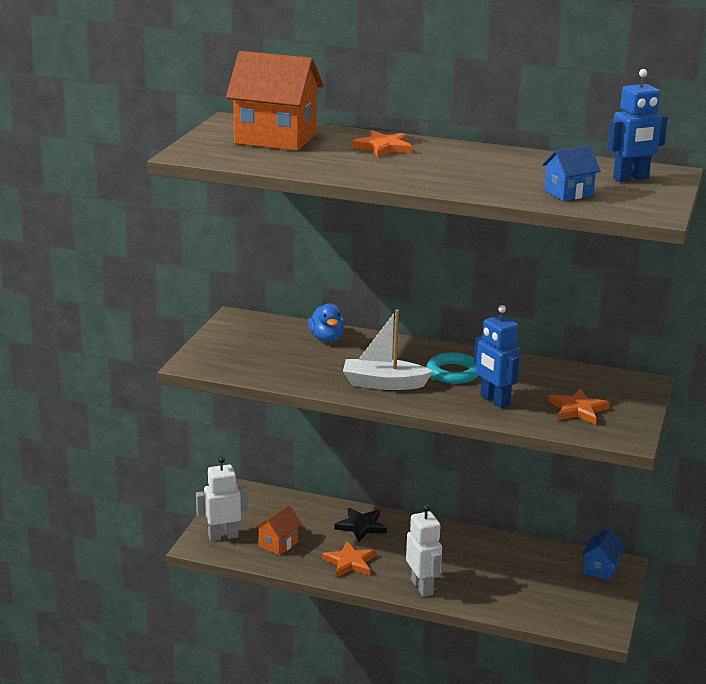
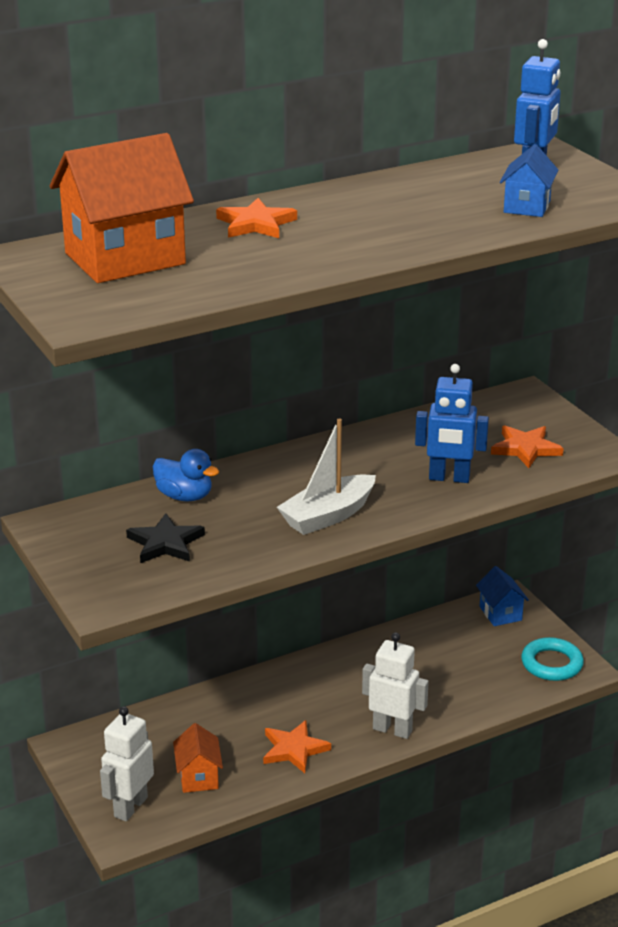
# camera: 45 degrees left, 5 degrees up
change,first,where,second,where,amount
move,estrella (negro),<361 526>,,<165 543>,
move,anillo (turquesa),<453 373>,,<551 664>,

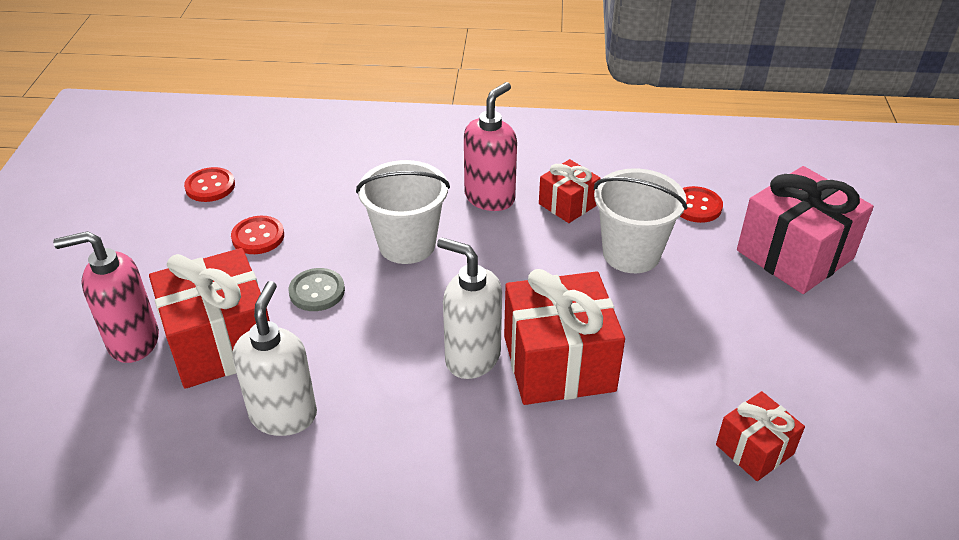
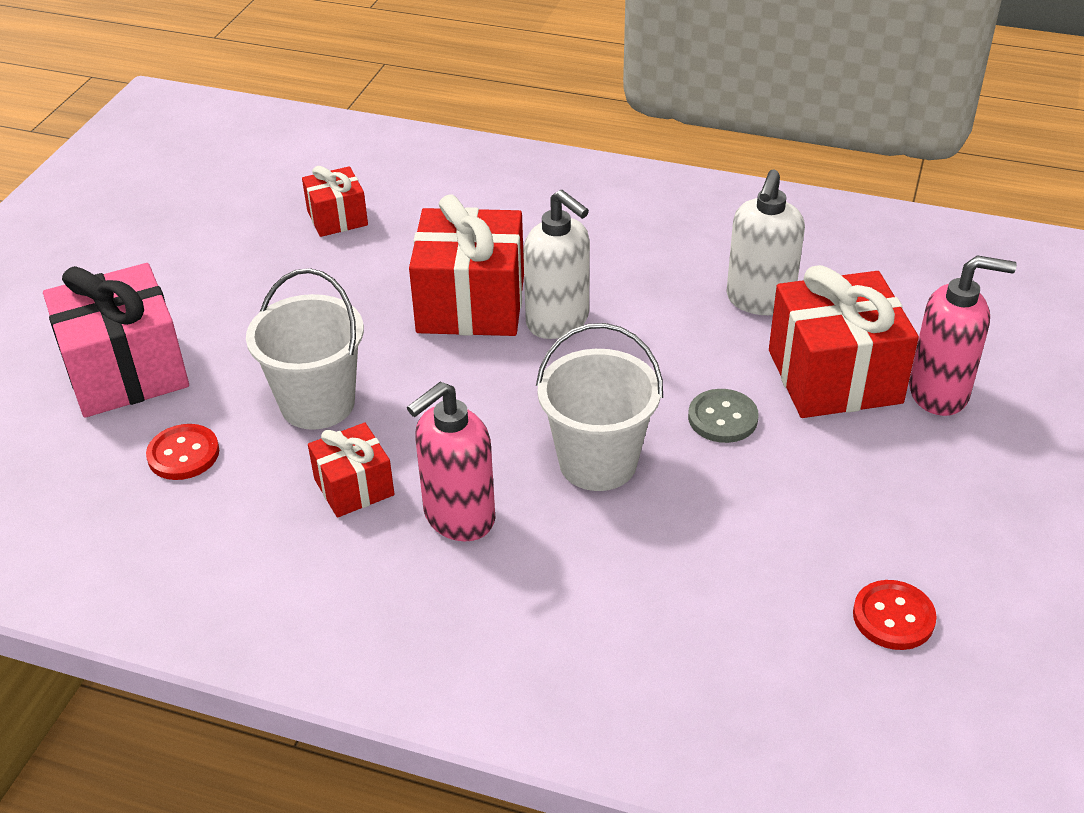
# camera: 165 degrees left, 0 degrees up
change,first,where,second,where,amount
delete,botón (rojo),<258 237>,,,

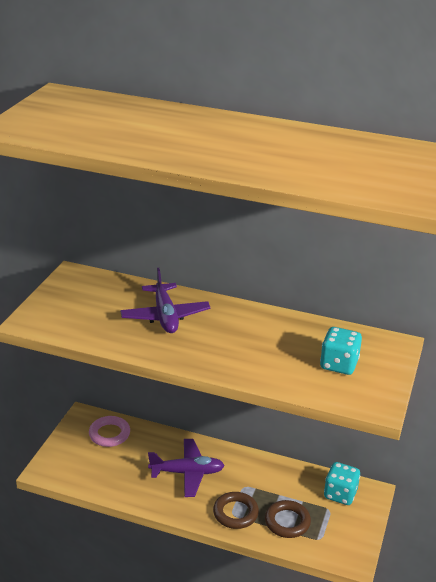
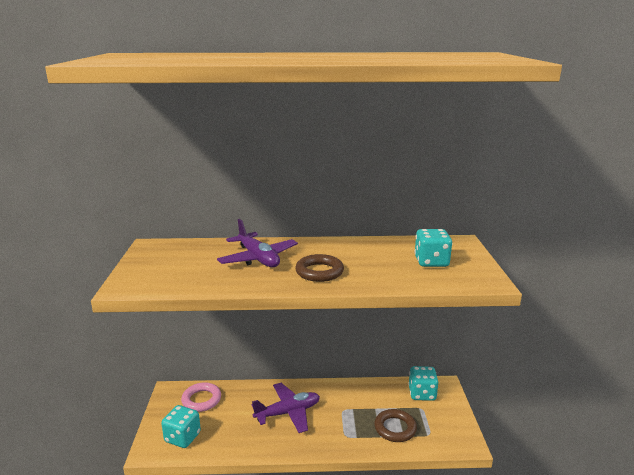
# camera: 20 degrees left, 10 degrees down
change,first,where,second,where,amount
insert,,,dado (turquesa),<182 437>,
move,anillo (marrón),<235 513>,,<319 272>,

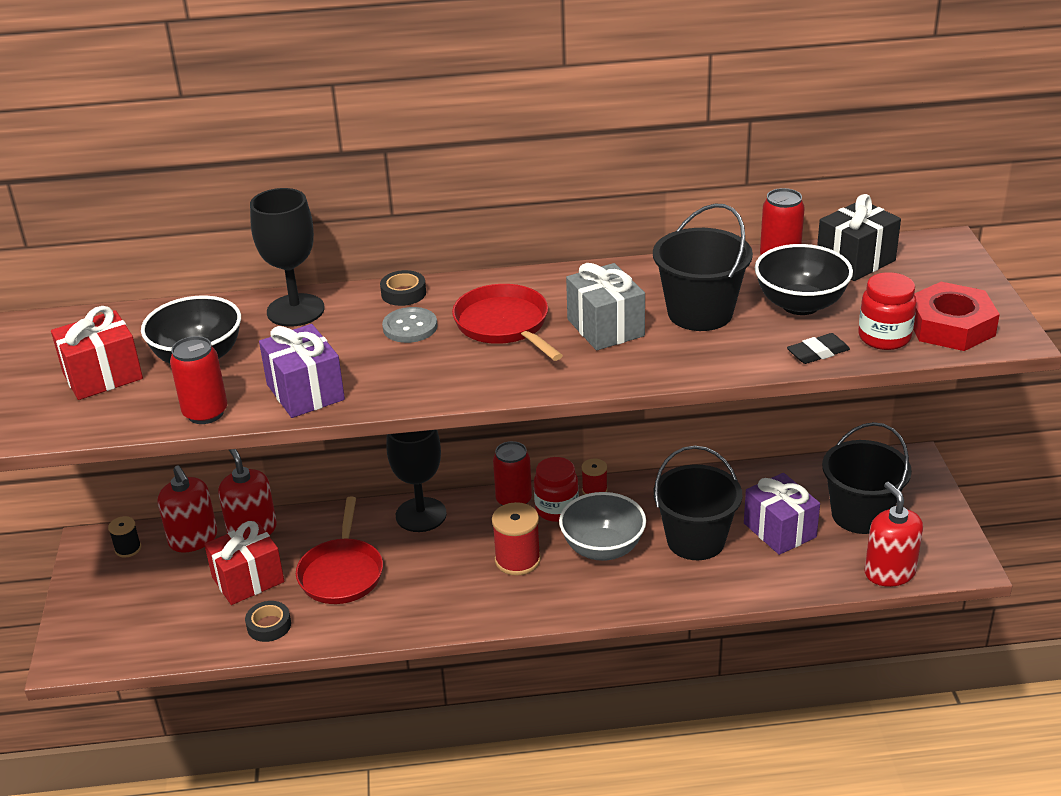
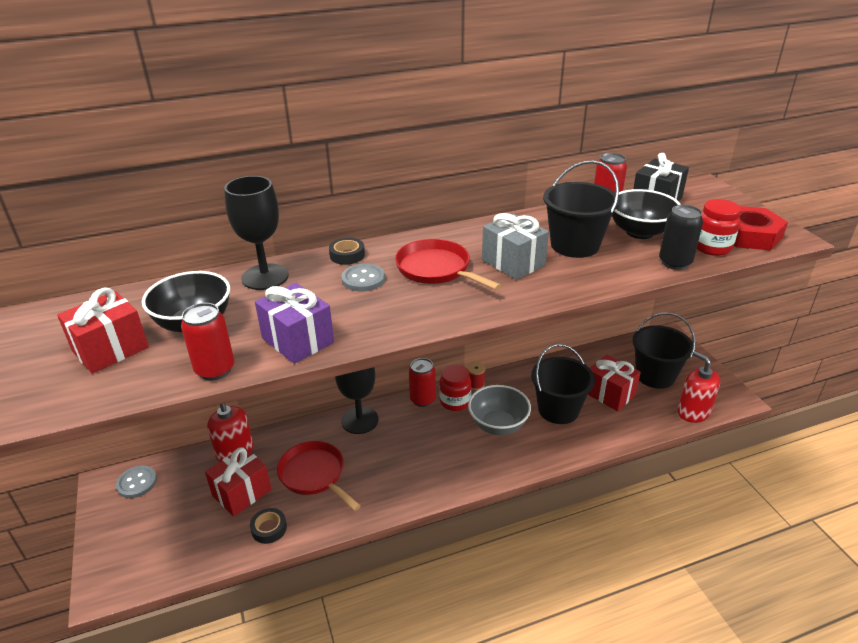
# camera: 15 degrees left, 0 degrees up
change,first,where,second,where,amount
replace,carrete (negro),<128 549>,botón (gris),<137 483>,
rotate,sartén (rojo),<342 573>,,<314 475>,150 degrees clockwise
recolor,regalo (morado),<779 530>,regalo (rojo),<609 394>,
replace,goma de borrar (negro),<818 353>,lata (negro),<675 263>,
delete,dispensador de jabón (rojo),<193 539>,,,
delete,carrete (rojo),<517 560>,,,

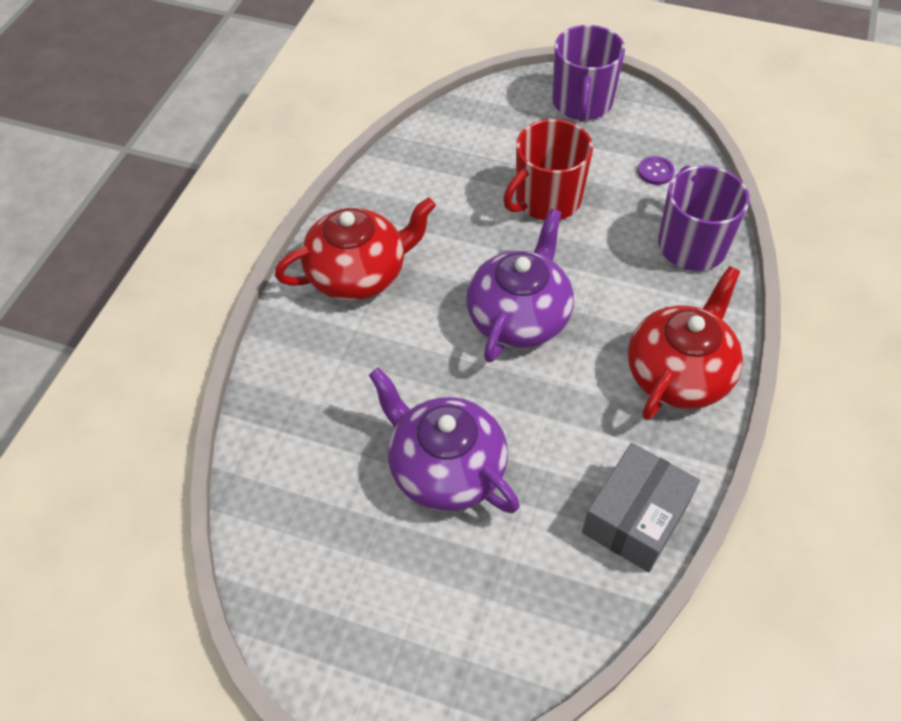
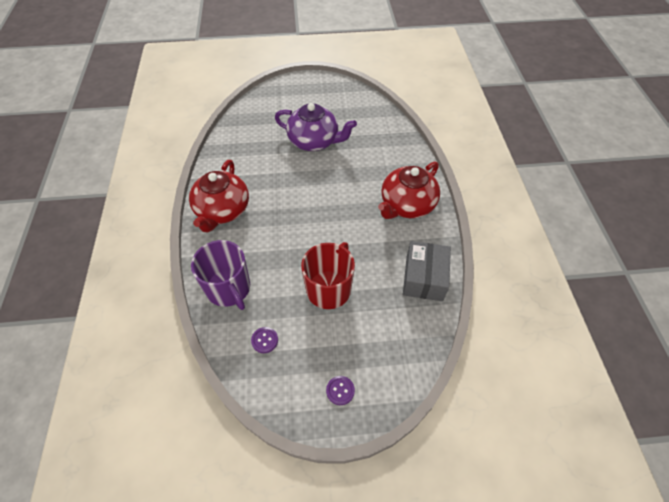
# camera: 155 degrees right, 0 degrees up
change,first,where,second,where,amount
replace,taza (morado),<582 103>,botón (morado),<340 390>,
move,caja (gris),<635 518>,,<424 278>,
delete,tetera (morado),<519 317>,,,

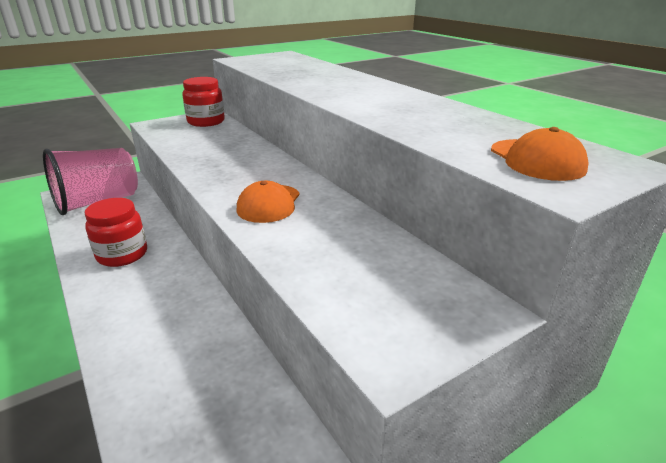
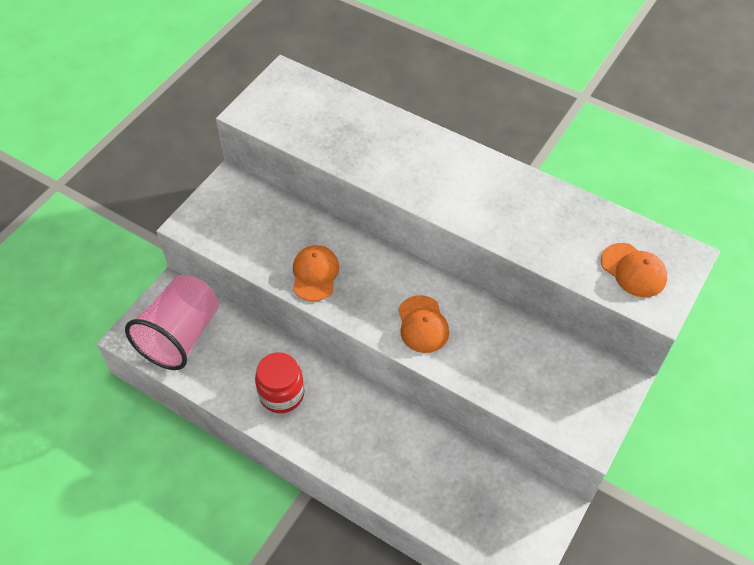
# camera: 25 degrees left, 25 degrees up
change,first,where,second,where,amount
insert,,,gorra (naranja),<315 274>,
delete,tarro (rojo),<206 122>,,,

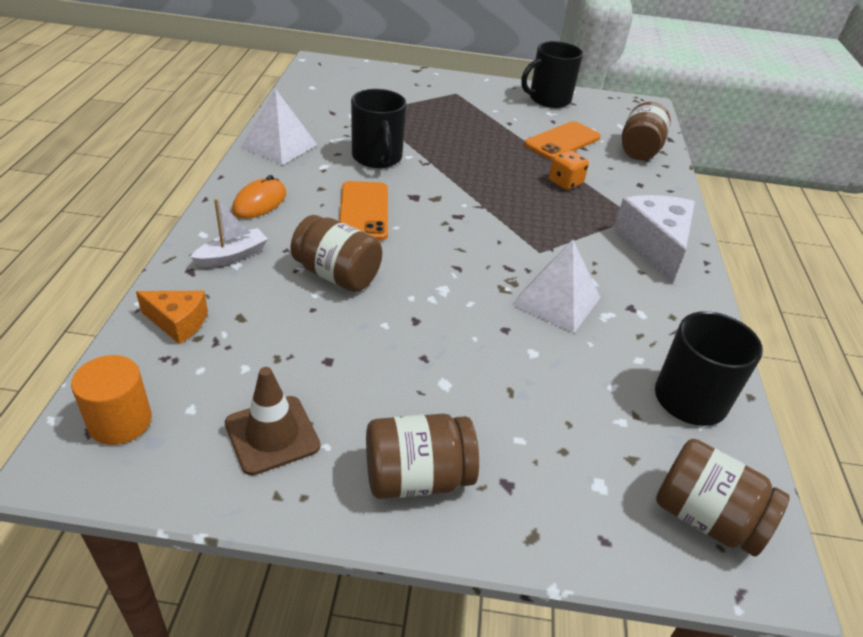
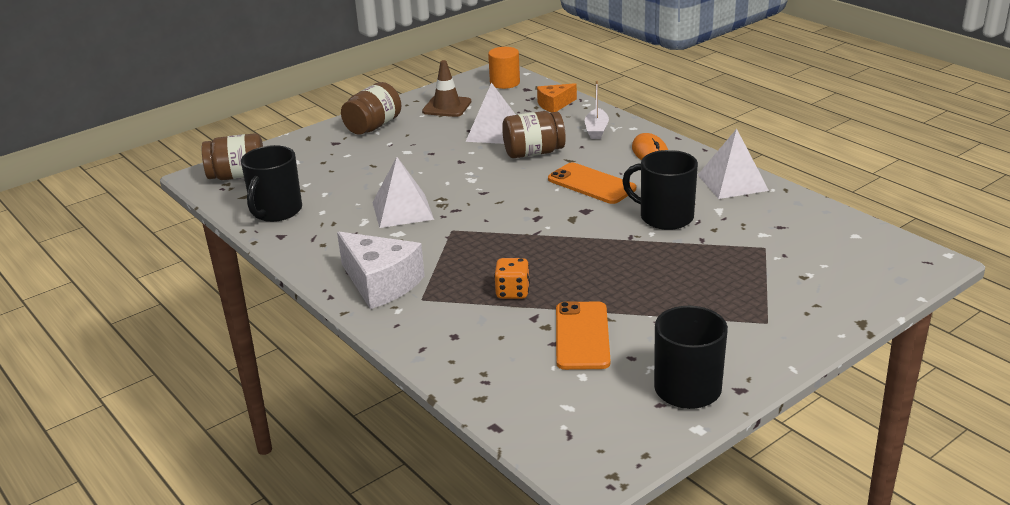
# camera: 140 degrees right, 10 degrees down
change,first,where,second,where,amount
insert,,,pirámide (blanco),<494 132>,
delete,tarro (marrón),<639 150>,,,

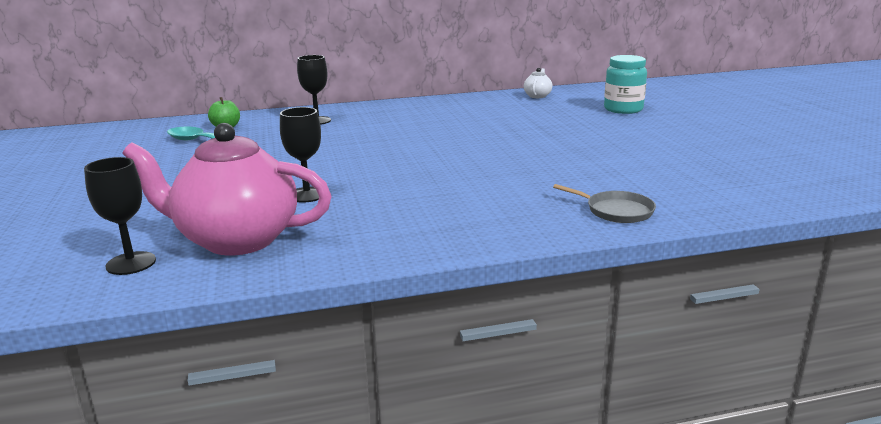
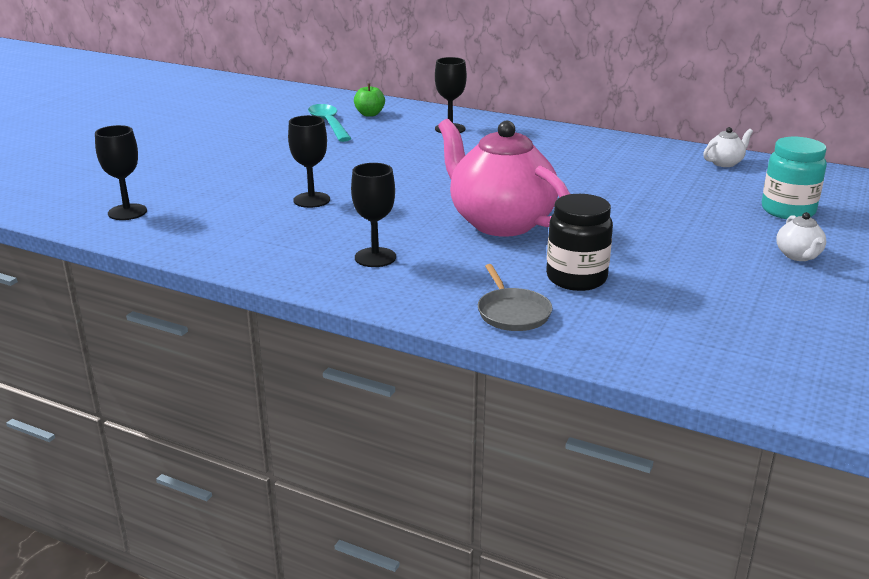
# camera: 40 degrees right, 5 degrees up
change,first,where,second,where,amount
insert,,,copa (negro),<375 257>,
move,tetera (rosa),<237 240>,,<500 223>,
insert,,,tarro (negro),<576 278>,
insert,,,tetera (blanco),<798 256>,

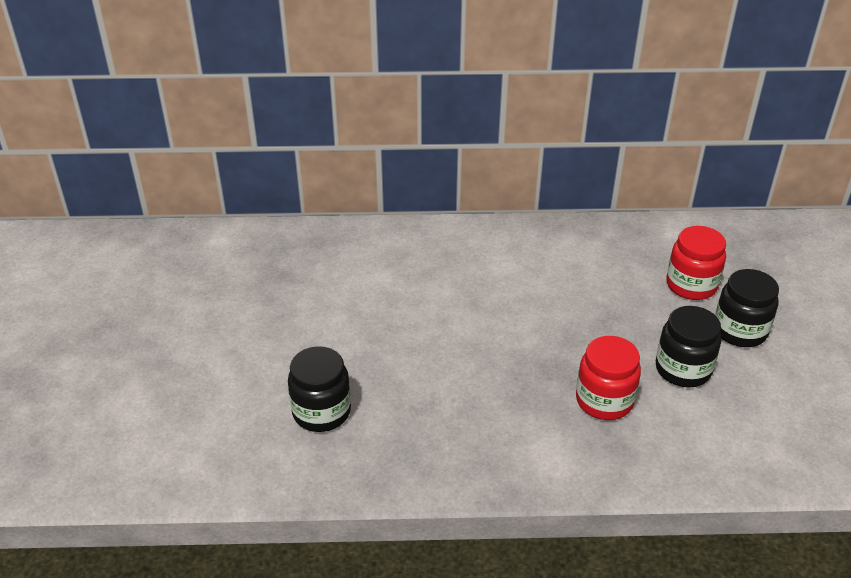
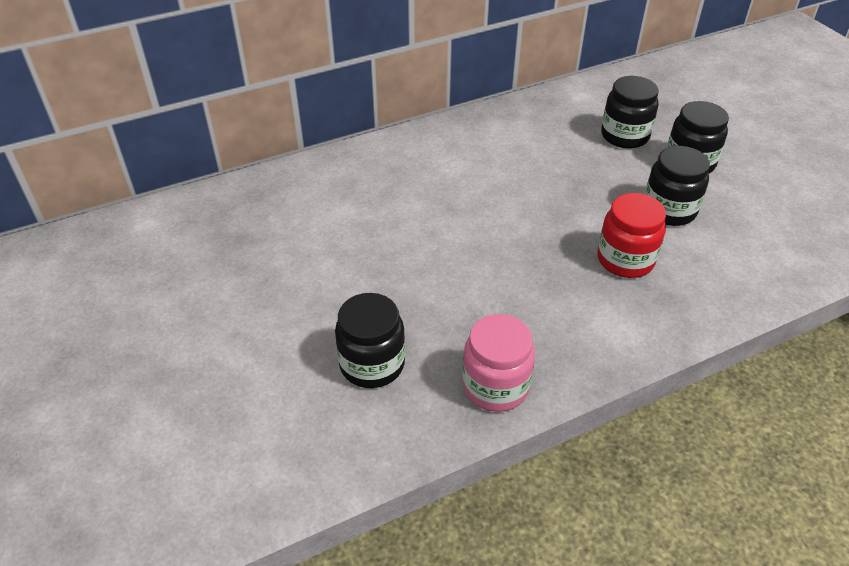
# camera: 25 degrees left, 5 degrees up
change,first,where,second,where,amount
insert,,,tarro (rosa),<495 386>,
recolor,tarro (rojo),<691 285>,tarro (negro),<624 136>,

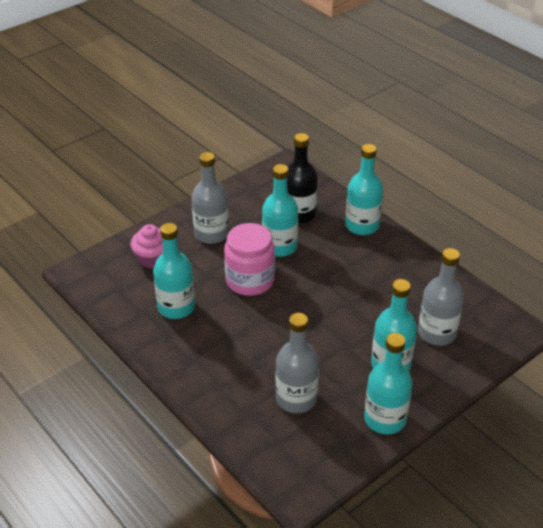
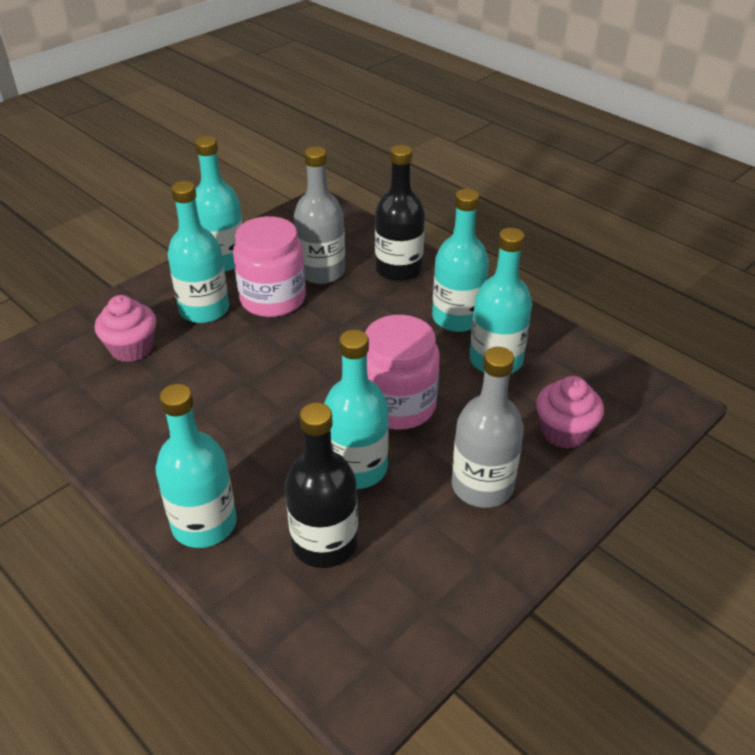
# camera: 175 degrees right, 0 degrees up
change,first,where,second,where,amount
replace,botella (gris),<437 333>,magdalena (rosa),<132 348>,
insert,,,tarro (rosa),<273 299>,
insert,,,botella (negro),<398 269>,
insert,,,botella (turquesa),<457 318>,

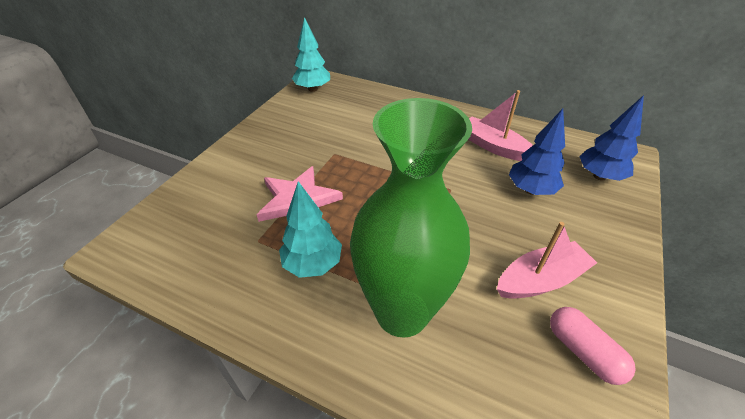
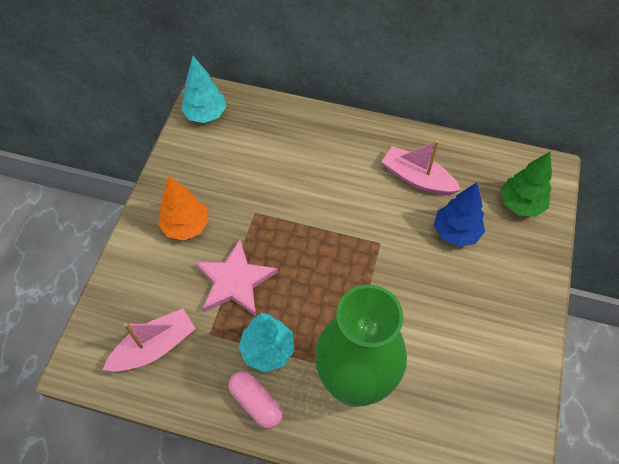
# camera: 10 degrees left, 15 degrees up
change,first,where,second,where,amount
move,barco (rosa),<540 280>,,<154 347>,
insert,,,árbol (naranja),<186 226>,
move,cápsula (rosa),<583 351>,,<256 403>,
recolor,árbol (azul),<599 176>,árbol (verde),<520 204>,

